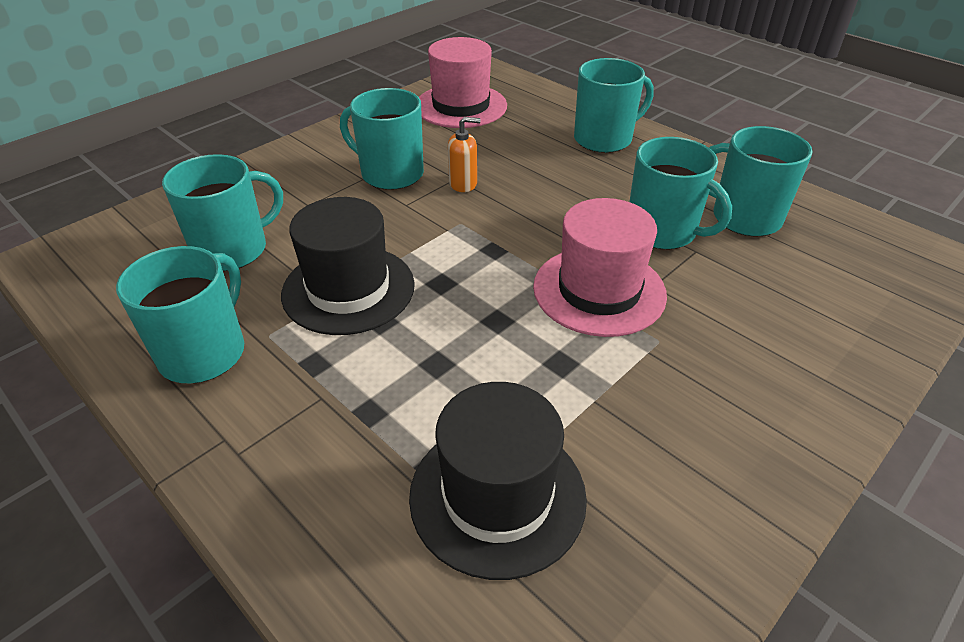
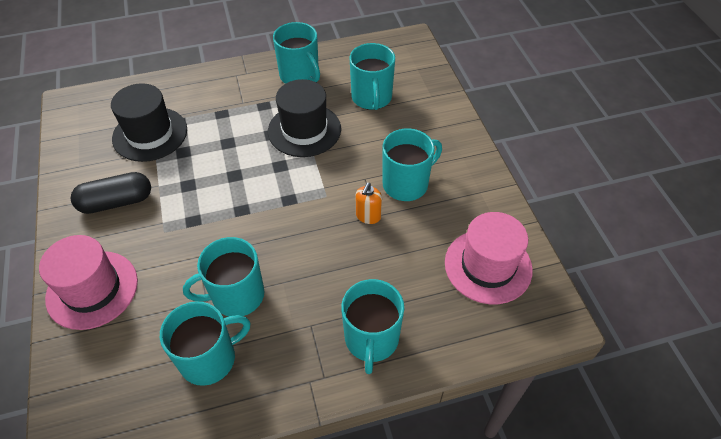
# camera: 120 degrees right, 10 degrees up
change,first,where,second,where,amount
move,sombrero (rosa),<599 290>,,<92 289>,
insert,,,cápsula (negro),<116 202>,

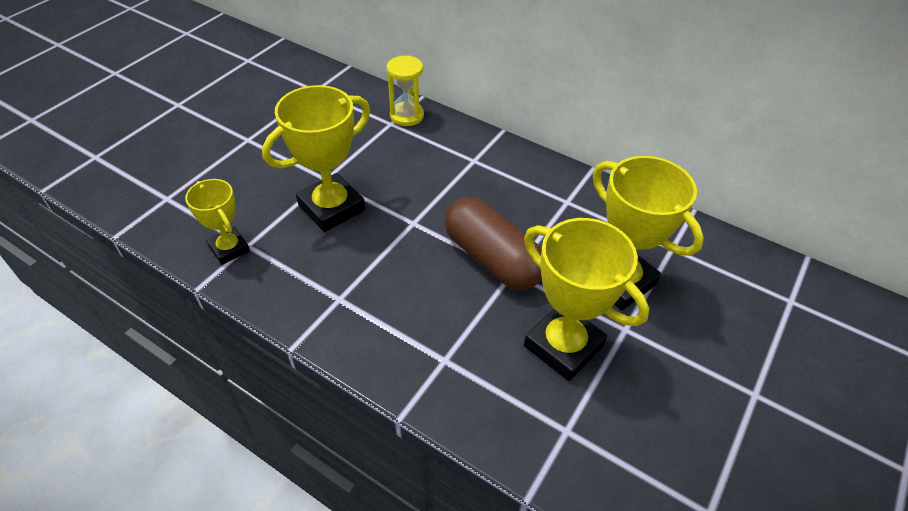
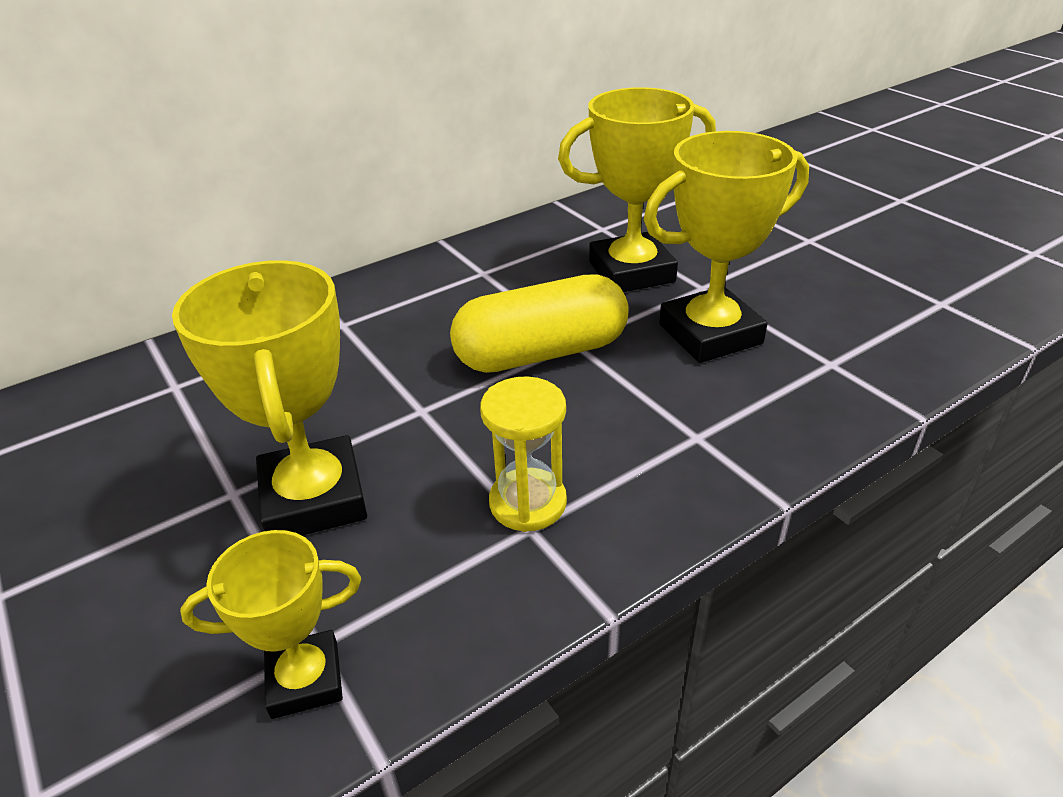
# camera: 65 degrees left, 10 degrees down
change,first,where,second,where,amount
recolor,cápsula (marrón),<492 258>,cápsula (amarillo),<541 353>,
move,reloj de arena (amarillo),<407 116>,,<528 503>,

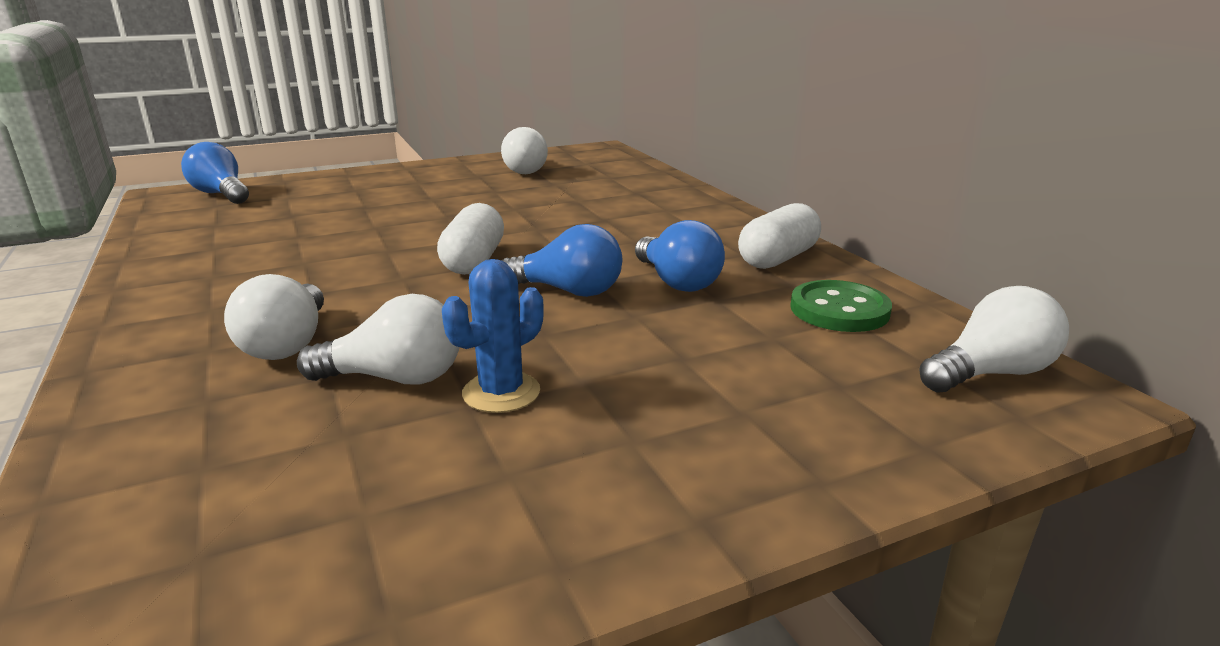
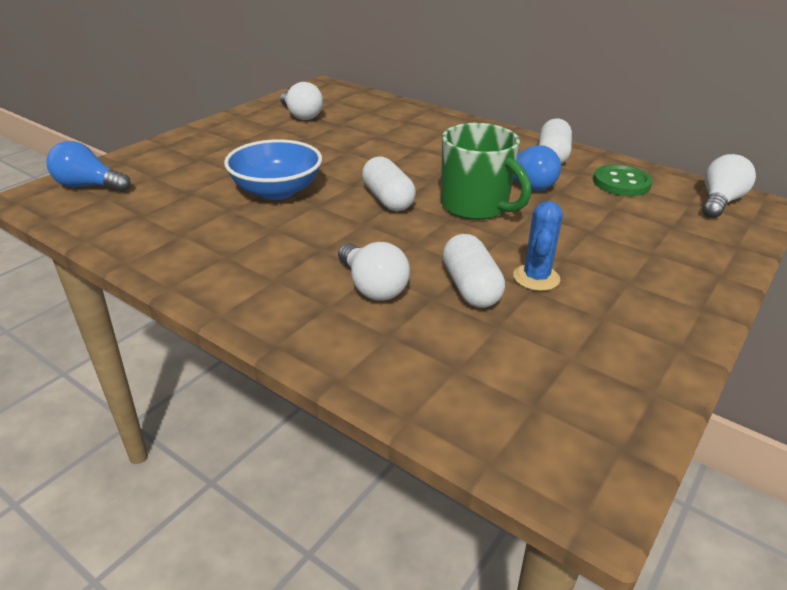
# camera: 30 degrees left, 10 degrees up
change,first,where,second,where,amount
insert,,,cuenco (azul),<276 191>,
replace,bombilla (azul),<568 291>,taza (verde),<476 206>,
replace,bombilla (blanco),<395 378>,cápsula (blanco),<470 287>,

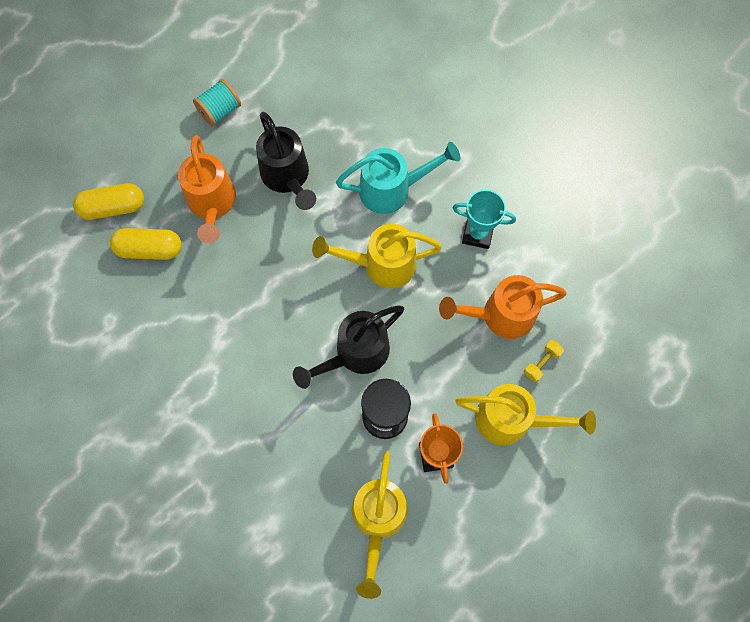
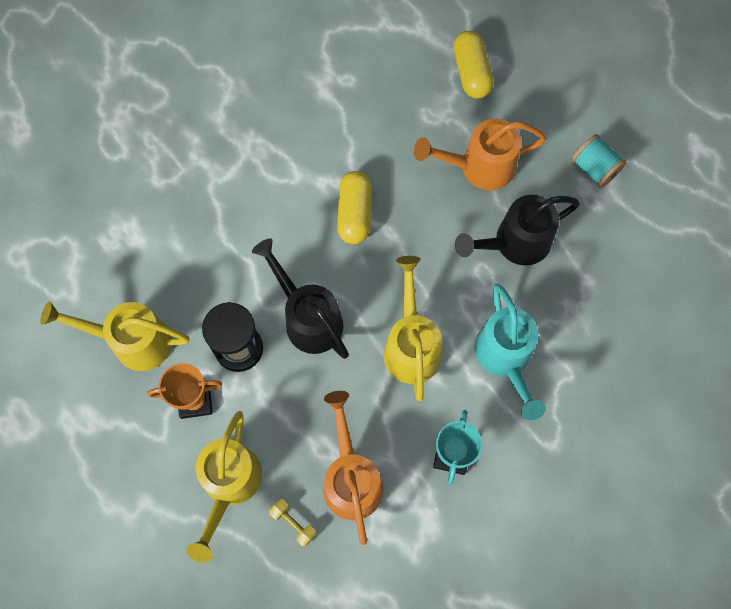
# camera: 90 degrees right, 0 degrees up
change,first,where,second,where,amount
move,cápsula (amarillo),<150 249>,,<354 213>,

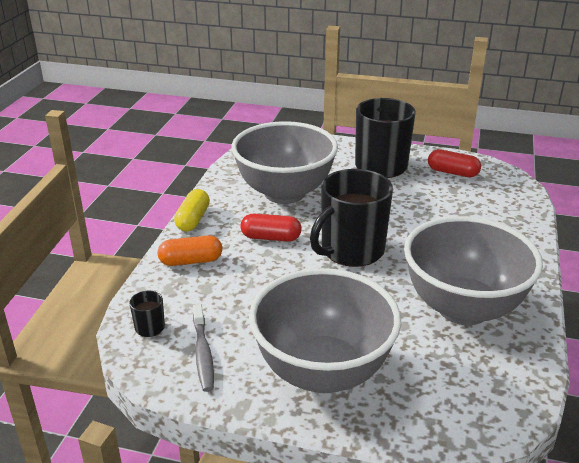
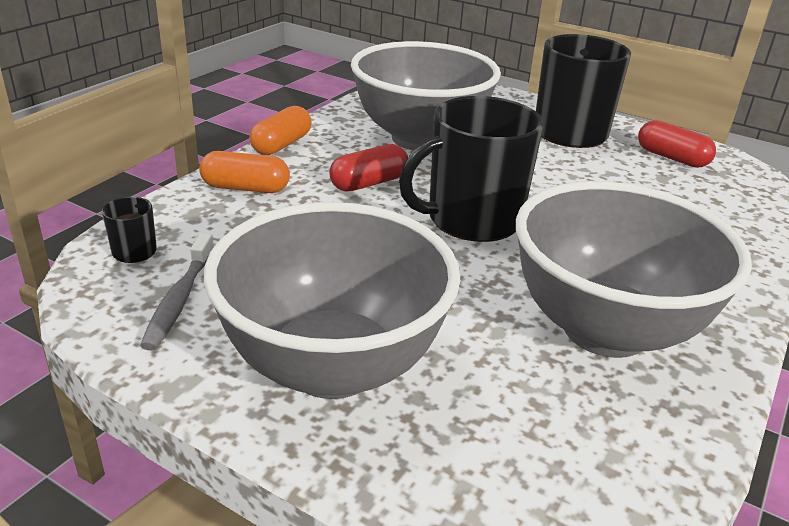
# camera: 15 degrees right, 0 degrees up
change,first,where,second,where,amount
recolor,cápsula (amarillo),<193 220>,cápsula (naranja),<281 145>,
rotate,cápsula (rojo),<271 237>,,<369 183>,60 degrees counterclockwise

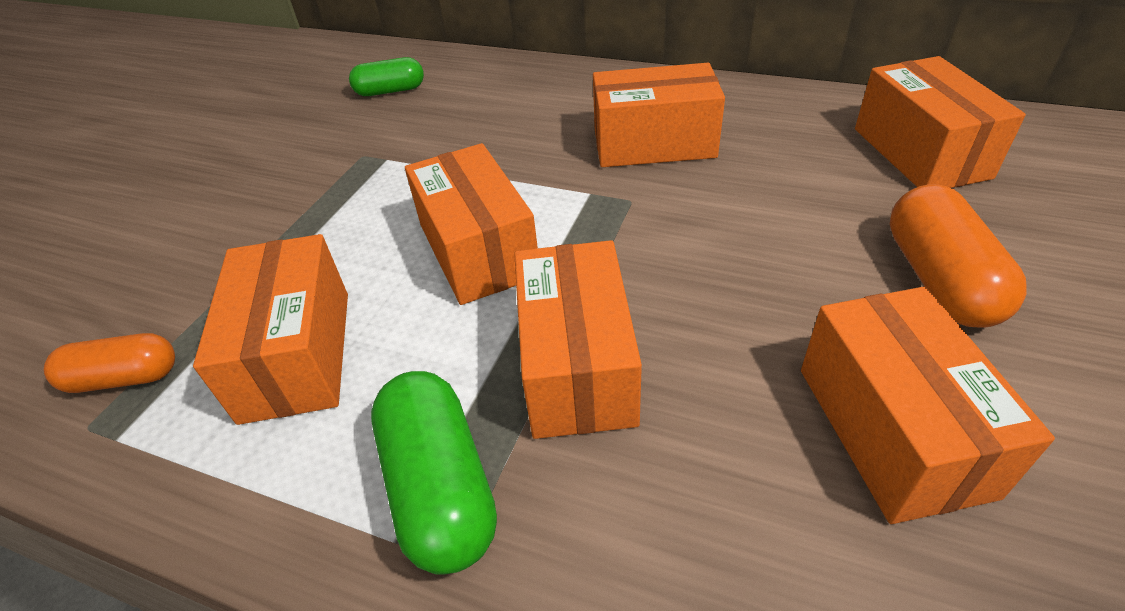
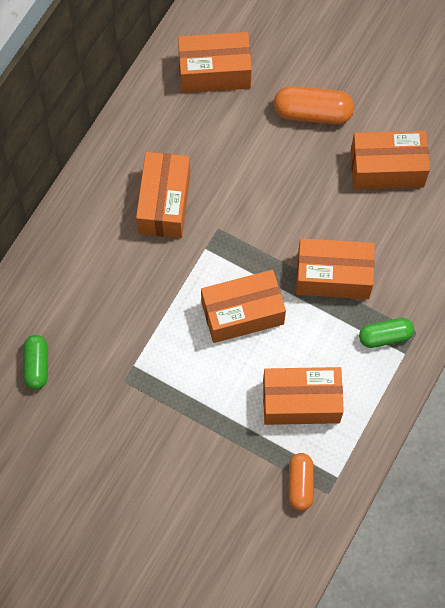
# camera: 85 degrees left, 25 degrees up
change,first,where,second,where,amount
resize,cápsula (verde),<440 487>,,<385 336>,x0.66

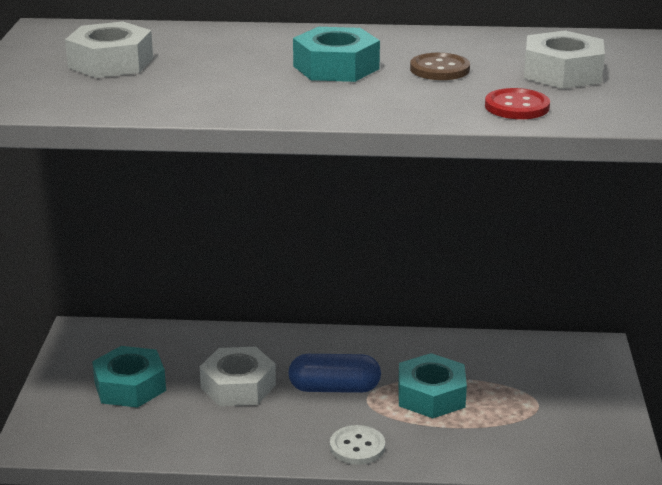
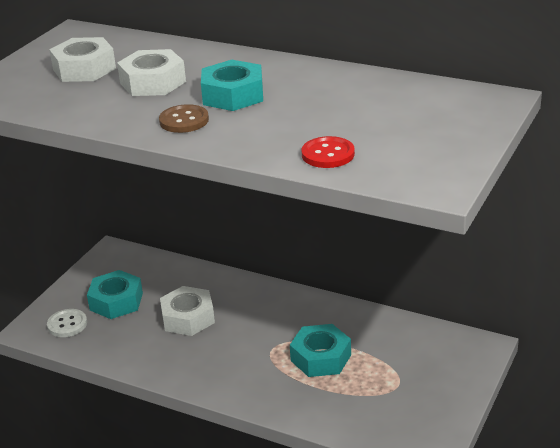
# camera: 25 degrees right, 5 degrees up
change,first,where,second,where,amount
move,botón (blanco),<357 447>,,<67 324>,
move,tuerca (blanco),<562 73>,,<153 82>,
move,botón (marrón),<439 69>,,<184 121>,
delete,cápsula (azul),<334 388>,,,

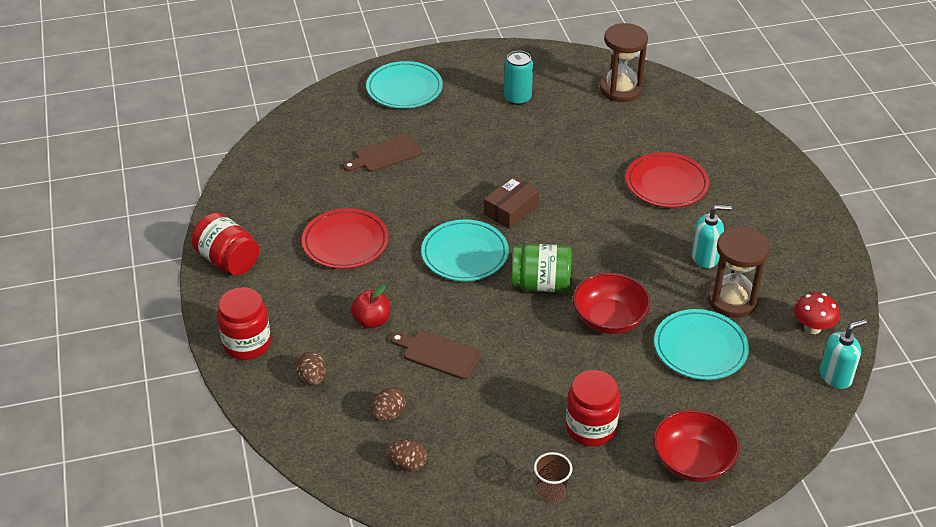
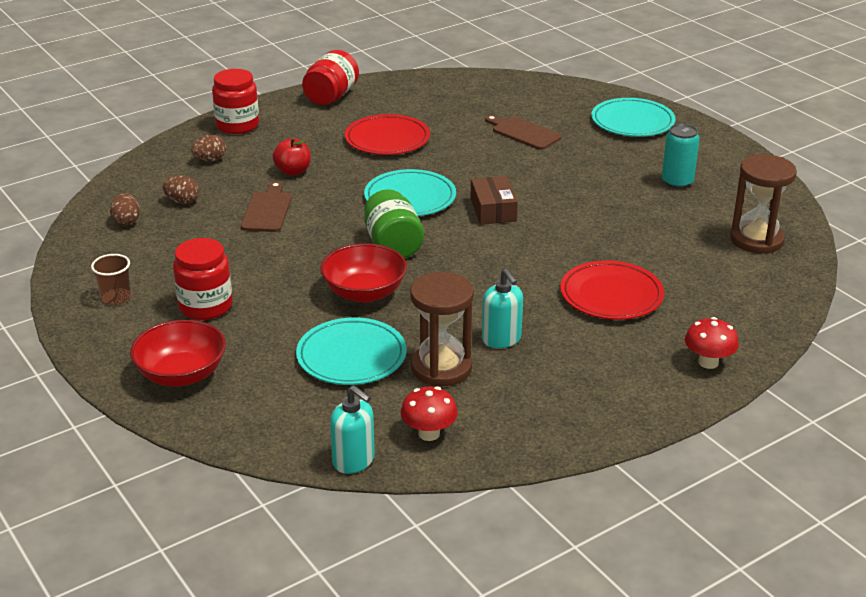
# camera: 70 degrees right, 10 degrees down
change,first,where,second,where,amount
rotate,caja (marrón),<511 210>,,<493 210>,60 degrees clockwise
insert,,,seta (rojo),<708 362>,

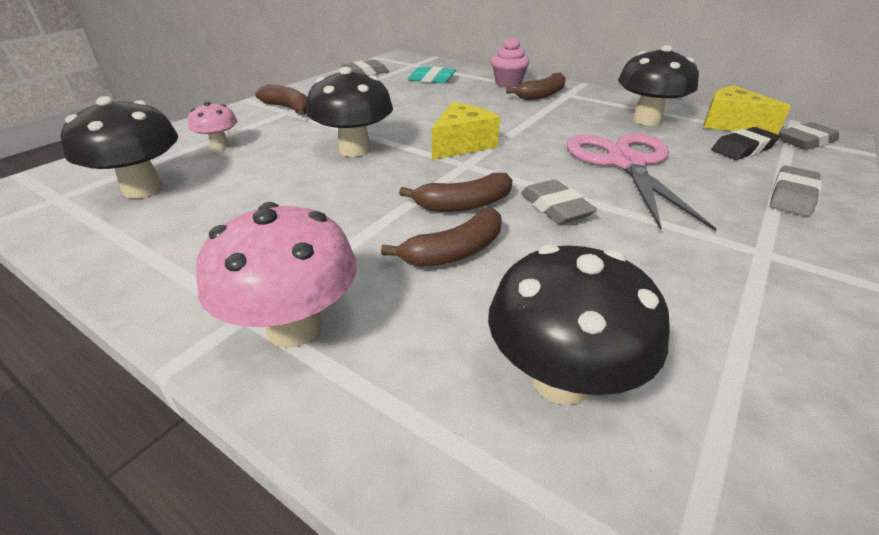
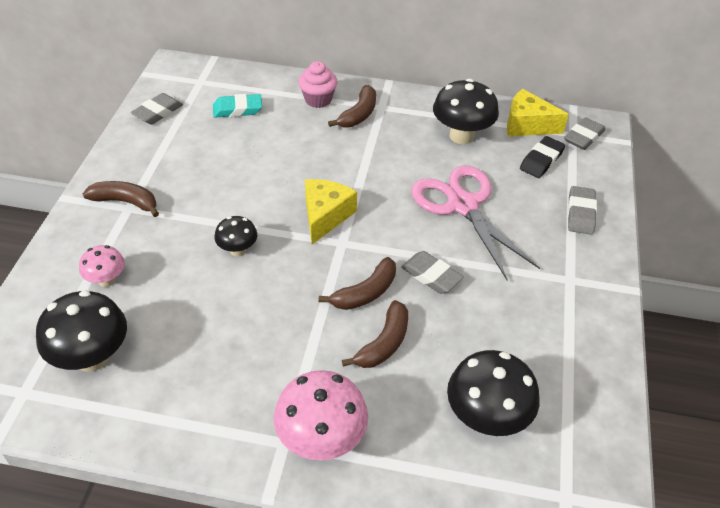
# camera: 25 degrees left, 10 degrees up
change,first,where,second,where,amount
resize,seta (negro),<355 150>,,<237 250>,x0.56

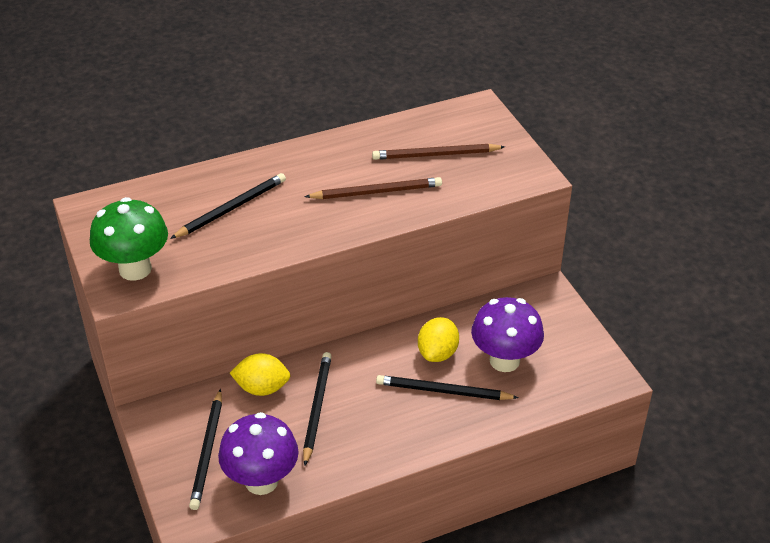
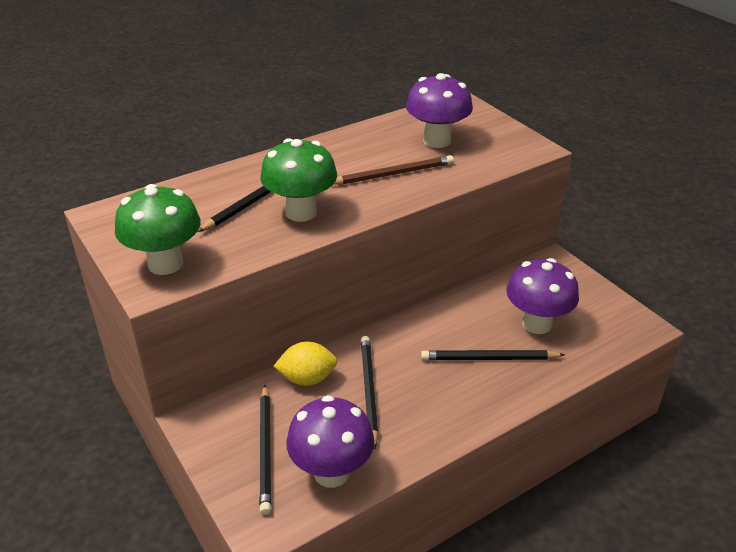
# camera: 10 degrees left, 5 degrees down
change,first,where,second,where,amount
insert,,,seta (verde),<301 212>,
replace,lápiz (marrón),<435 155>,seta (morado),<437 141>,
delete,limón (amarillo),<437 353>,,,

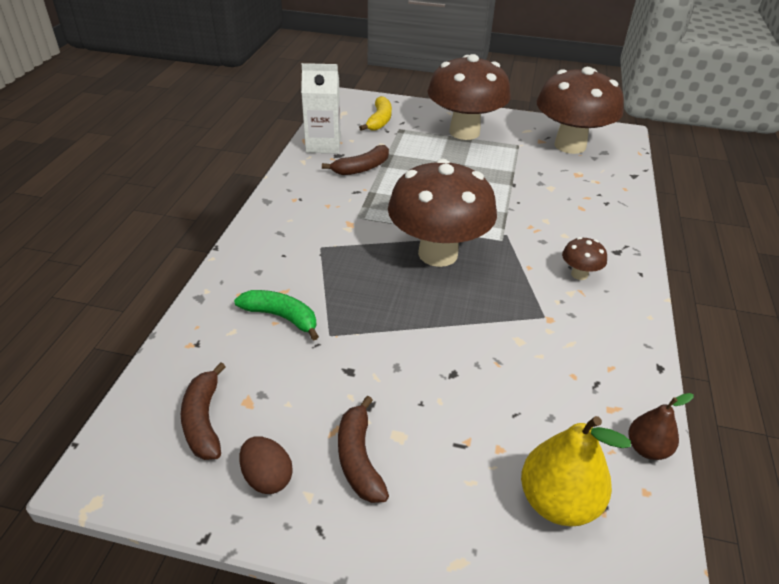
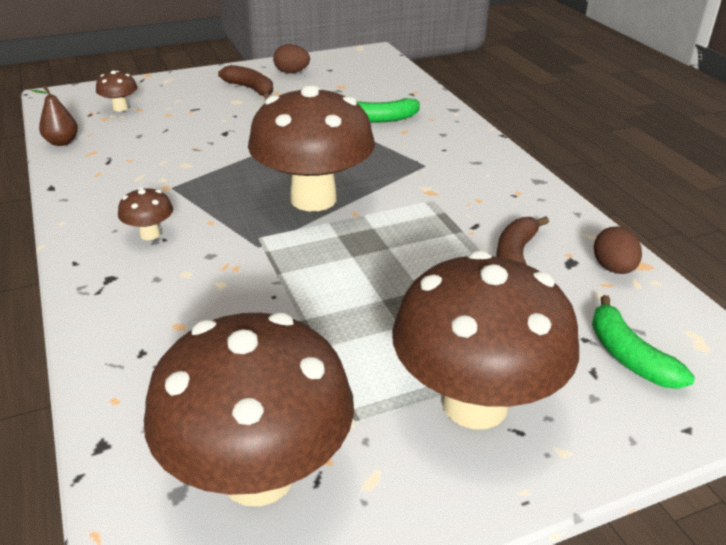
# camera: 145 degrees right, 5 degrees down
change,first,where,second,where,amount
replace,pera (amarillo),<558 502>,seta (marrón),<120 108>,
recolor,plátano (amarillo),<379 120>,plátano (verde),<628 356>,
replace,cartón de leche (blanco),<323 145>,huevo (marrón),<613 268>,
delete,plátano (marrón),<204 420>,,,

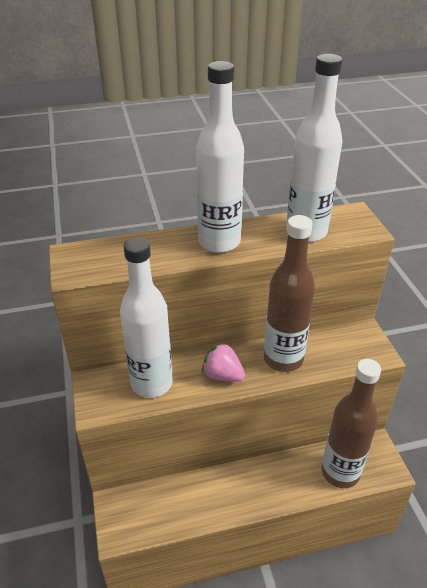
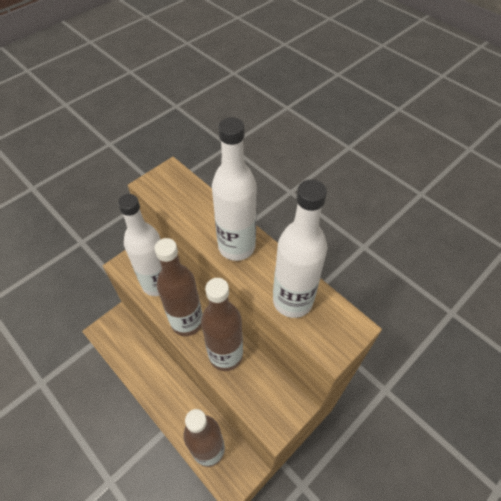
# camera: 60 degrees right, 15 degrees up
change,first,where,second,where,amount
replace,fresa (rosa),<222 375>,botella (marrón),<187 322>,

